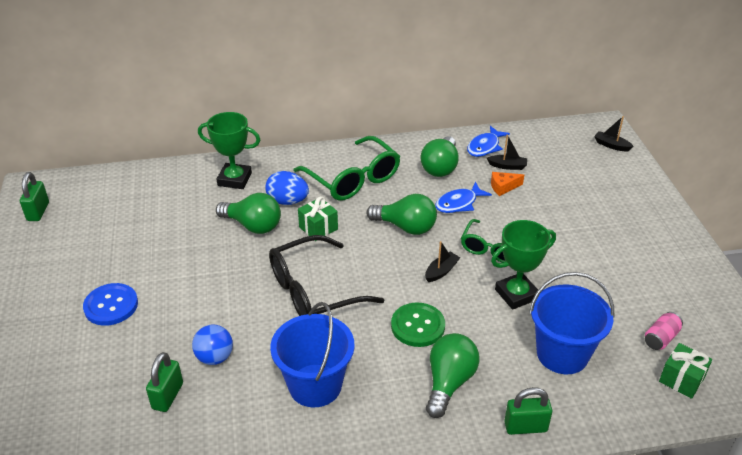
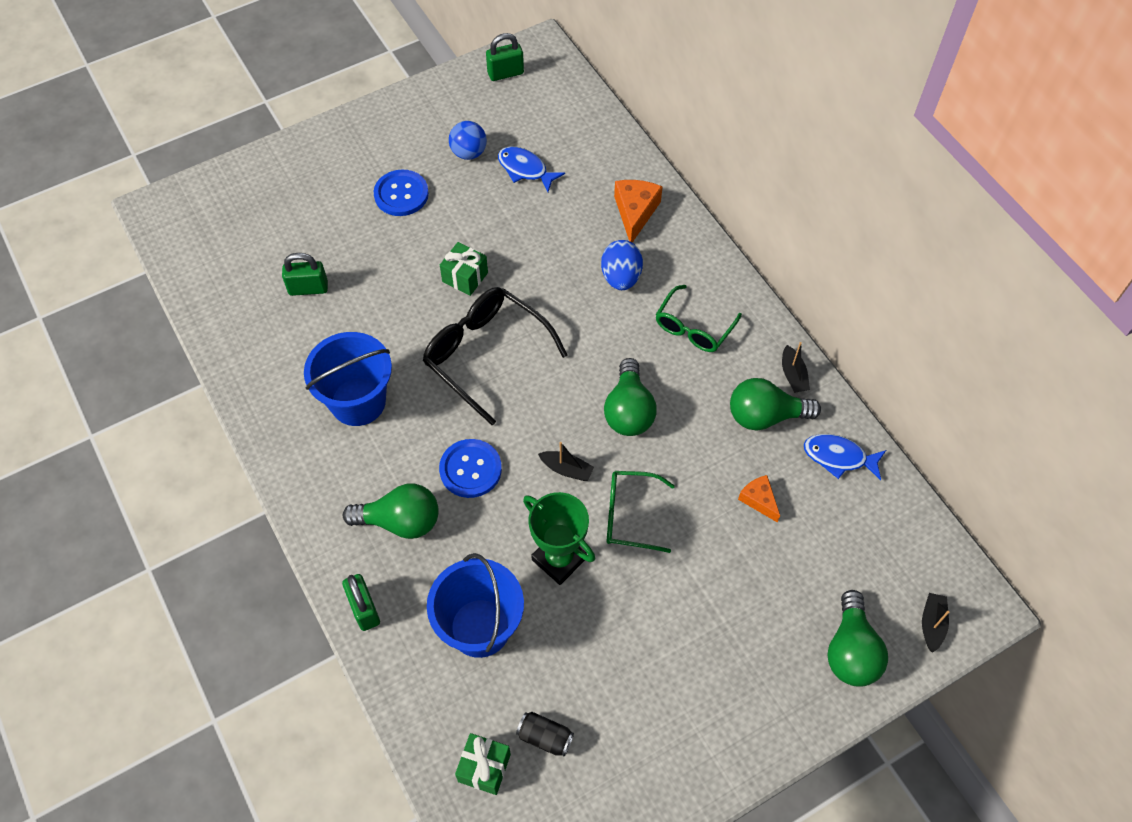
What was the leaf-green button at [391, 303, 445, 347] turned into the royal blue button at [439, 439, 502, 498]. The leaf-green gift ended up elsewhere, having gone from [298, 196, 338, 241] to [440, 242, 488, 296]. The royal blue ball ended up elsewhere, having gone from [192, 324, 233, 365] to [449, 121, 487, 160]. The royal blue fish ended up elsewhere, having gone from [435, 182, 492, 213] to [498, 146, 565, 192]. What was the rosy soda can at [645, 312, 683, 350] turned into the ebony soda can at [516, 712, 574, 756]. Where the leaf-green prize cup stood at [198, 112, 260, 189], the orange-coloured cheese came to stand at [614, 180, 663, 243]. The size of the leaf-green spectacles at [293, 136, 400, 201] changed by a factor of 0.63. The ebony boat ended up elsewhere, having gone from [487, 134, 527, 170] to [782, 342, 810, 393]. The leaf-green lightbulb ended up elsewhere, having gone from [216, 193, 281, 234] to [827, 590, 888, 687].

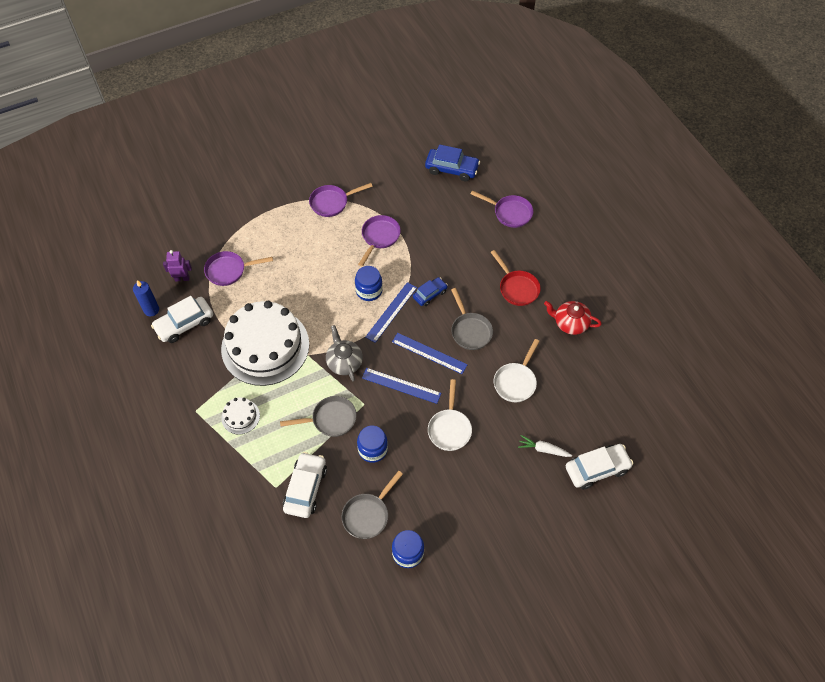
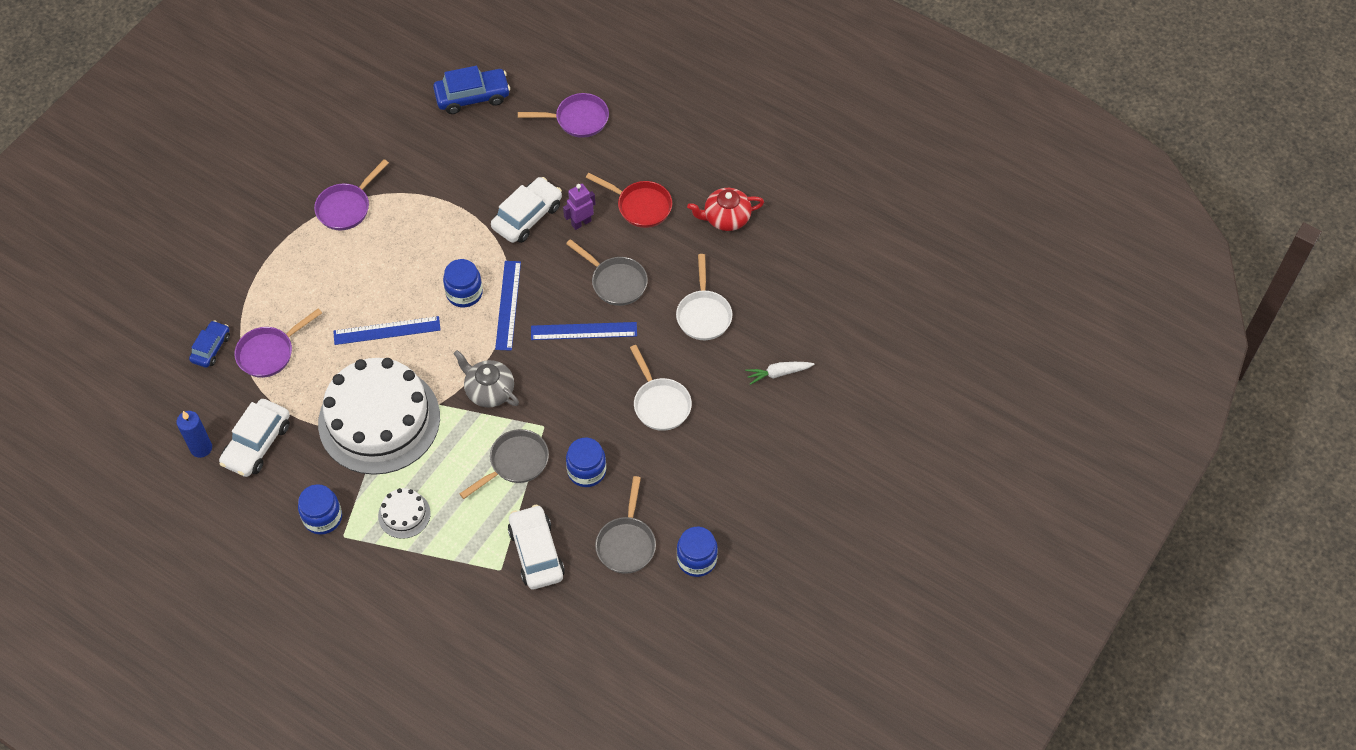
The royal blue automobile ended up elsewhere, having gone from [413, 277, 448, 306] to [189, 320, 230, 368]. The second view gained the royal blue jam jar at [298, 484, 342, 535]. The royal blue straightedge ended up elsewhere, having gone from [362, 368, 441, 404] to [333, 316, 441, 345]. The pure white automobile ended up elsewhere, having gone from [566, 444, 633, 489] to [491, 177, 562, 243]. The violet robot figure ended up elsewhere, having gone from [163, 250, 192, 282] to [563, 184, 595, 230]. The second view lost the violet skillet at [358, 215, 401, 267].

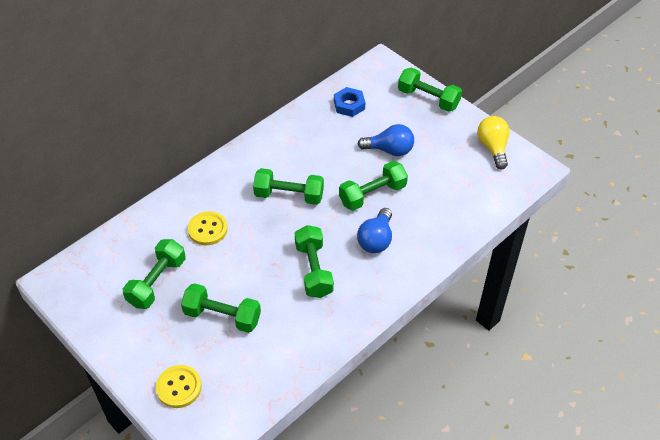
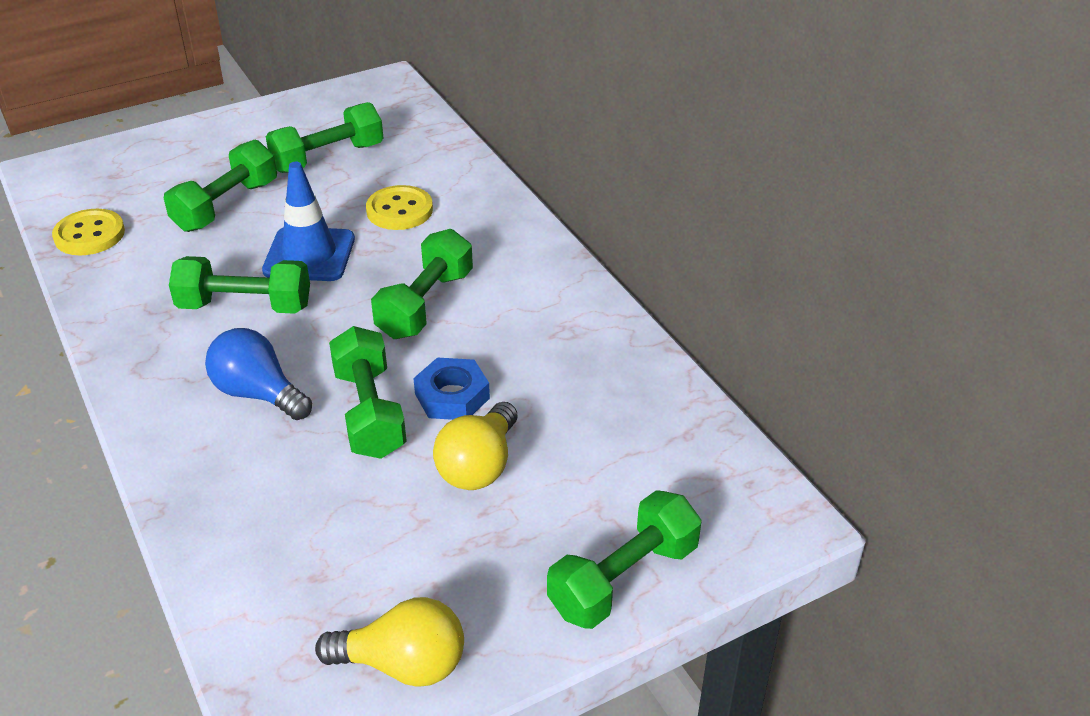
The golden button ended up elsewhere, having gone from [156, 365, 202, 408] to [52, 209, 125, 255]. The second view gained the royal blue traffic cone at [262, 161, 355, 281]. The leaf-green hand weight at [123, 239, 186, 309] ended up facing another way, 75 degrees counterclockwise from before. The royal blue nut ended up elsewhere, having gone from [334, 87, 365, 117] to [413, 357, 490, 420]. What was the royal blue lightbulb at [358, 124, 414, 156] turned into the golden lightbulb at [433, 402, 517, 490].

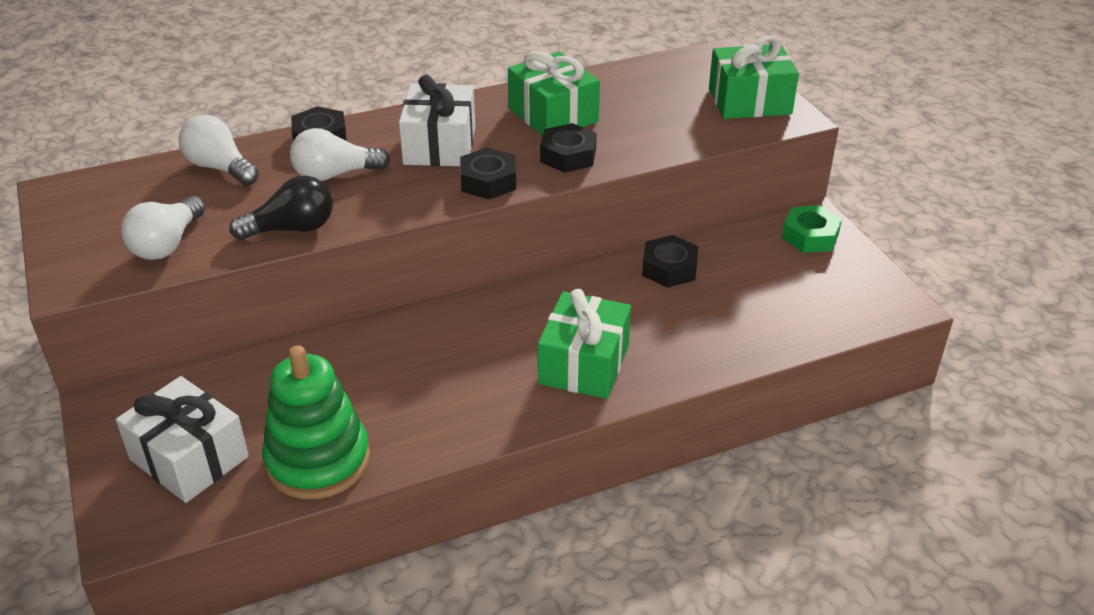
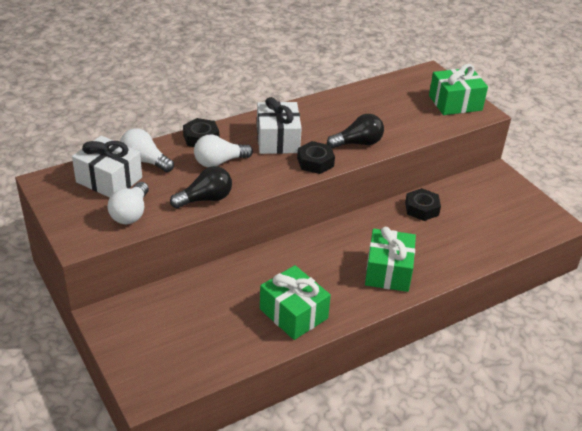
The pure white gift ended up elsewhere, having gone from [116, 376, 249, 503] to [72, 135, 142, 198]. The leaf-green gift ended up elsewhere, having gone from [508, 51, 600, 136] to [260, 265, 331, 340]. Where the ebony nut stood at [540, 123, 597, 173], the ebony lightbulb came to stand at [327, 114, 384, 148]. The second view lost the leaf-green stacking rings at [262, 345, 370, 499]. The second view lost the leaf-green nut at [782, 205, 842, 253].

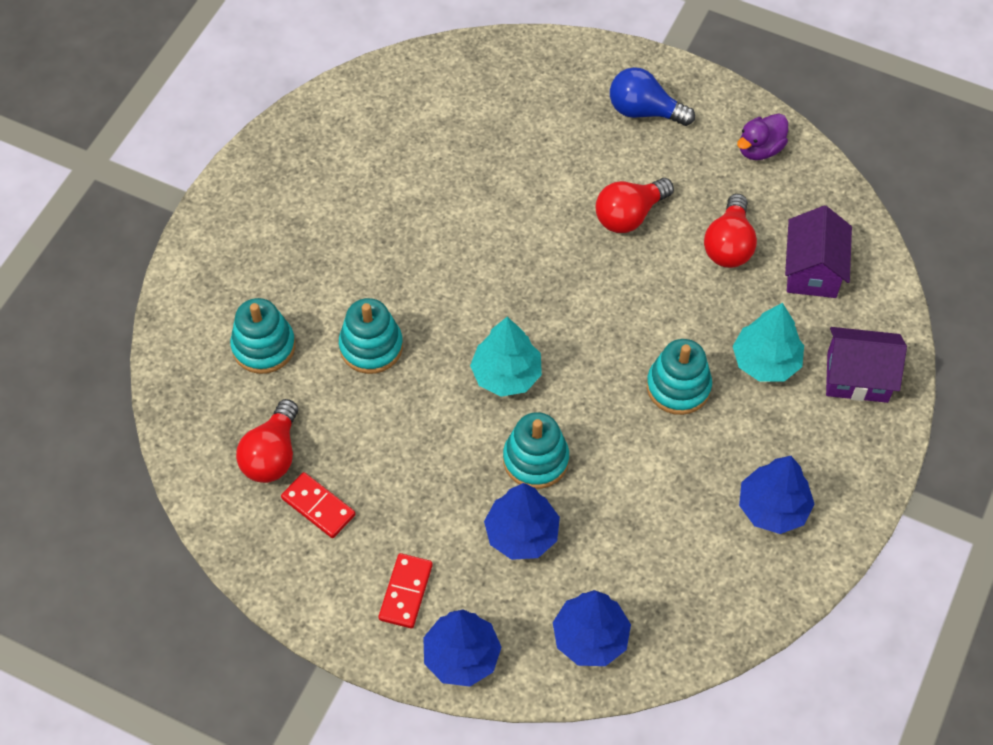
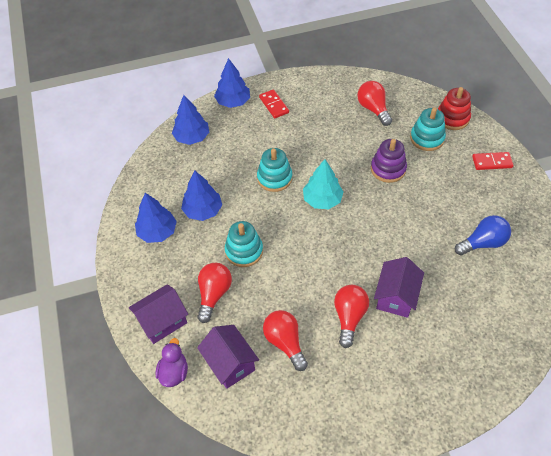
The violet rubber duck ended up elsewhere, having gone from [737, 114, 788, 160] to [155, 338, 188, 387]. The royal blue tree ended up elsewhere, having gone from [484, 483, 560, 560] to [181, 171, 222, 221]. Where the turquoise tree stood at [733, 303, 804, 382], the red lightbulb came to stand at [197, 263, 232, 323]. What was the turquoise stacking rings at [339, 298, 403, 374] turned into the violet stacking rings at [371, 139, 407, 183]. The second view gained the violet house at [374, 257, 424, 318]. The second view gained the red stacking rings at [438, 87, 471, 130]. The royal blue lightbulb ended up elsewhere, having gone from [610, 67, 695, 126] to [455, 215, 511, 255]. The red domino ended up elsewhere, having gone from [281, 472, 355, 538] to [472, 152, 514, 170].

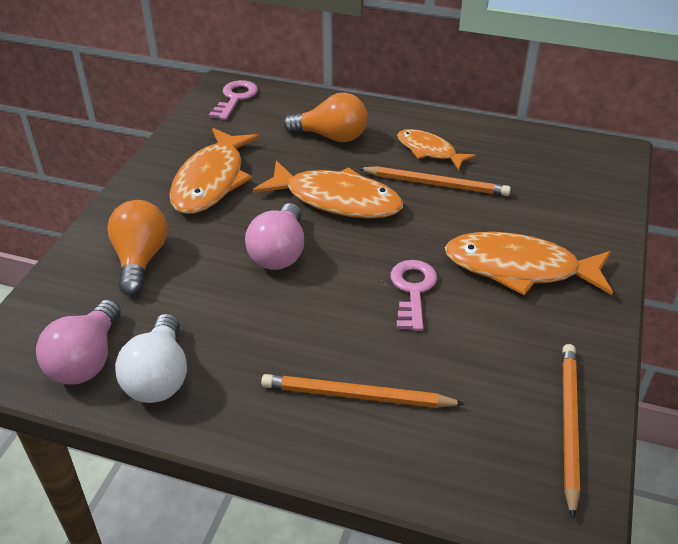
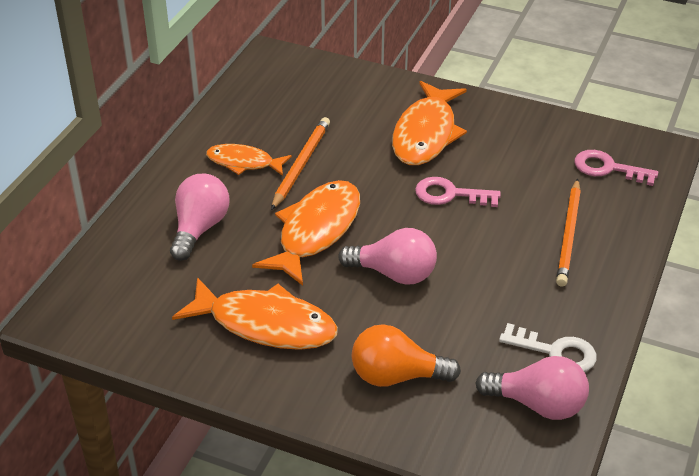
What was the orange-coloured lightbulb at [283, 93, 368, 142] turned into the rosy lightbulb at [170, 174, 229, 261]. The orange-coloured fish at [397, 129, 476, 170] ended up facing another way, 60 degrees clockwise from before. Where the pure white lightbulb stood at [115, 313, 187, 403], the pure white key came to stand at [499, 323, 597, 372]. The rosy key ended up elsewhere, having gone from [209, 80, 258, 120] to [574, 150, 658, 186]. The second view lost the orange-coloured wooden pencil at [562, 344, 580, 519].

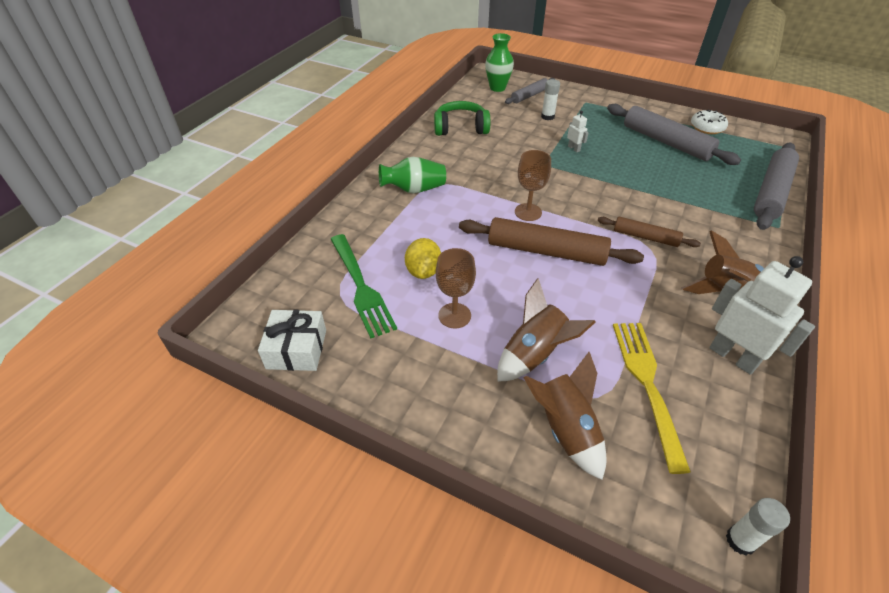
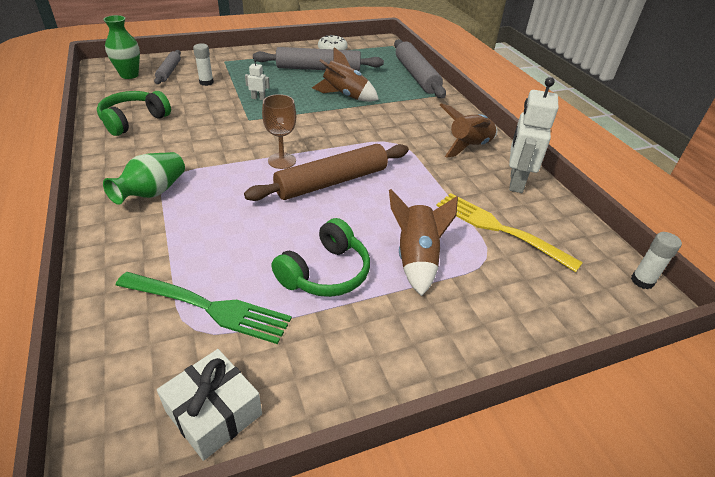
Where the dark brown goblet stood at [436, 248, 476, 328], the leaf-green over-ear headphones came to stand at [272, 218, 370, 297]. The dark brown spaceship ended up elsewhere, having gone from [523, 352, 606, 480] to [312, 47, 379, 102]. The pure white robot figure at [709, 256, 815, 375] ended up facing another way, 75 degrees counterclockwise from before. The second view lost the golden toy lemon at [405, 238, 441, 279]. The second view lost the dark brown rolling pin at [598, 217, 701, 247].

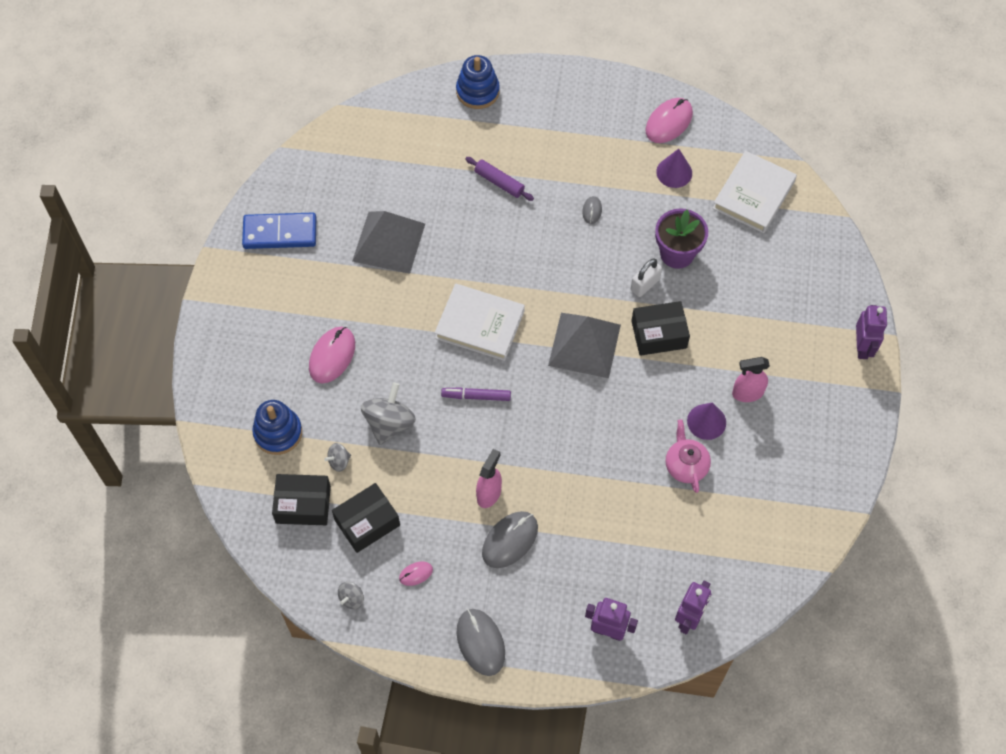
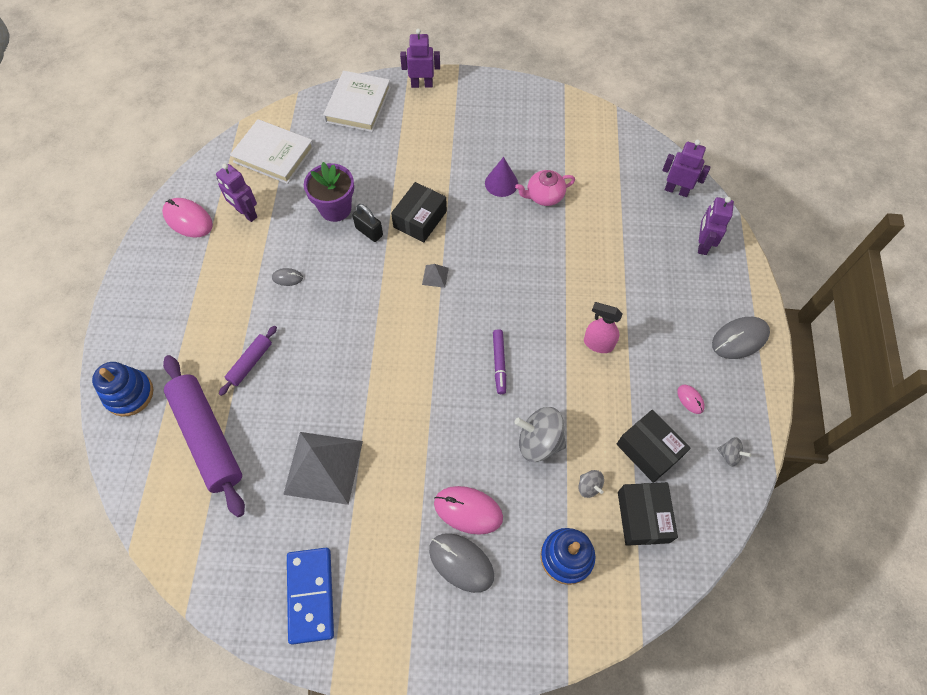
The second view gained the violet rolling pin at [163, 355, 245, 517]. Where the violet cone shape stood at [656, 149, 692, 188], the violet robot figure came to stand at [216, 163, 257, 222]. The pure white hardcover ended up elsewhere, having gone from [435, 284, 525, 361] to [323, 71, 391, 132]. What was the pure white small lock at [631, 259, 662, 297] turned into the ebony small lock at [352, 204, 383, 242]. The ebony box at [632, 301, 690, 356] ended up facing another way, 45 degrees clockwise from before. The size of the gray solid pyramid at [548, 313, 621, 378] changed by a factor of 0.41. The gray mouse ended up elsewhere, having gone from [482, 511, 538, 568] to [429, 533, 494, 593]. The second view lost the rosy spray cleaner at [732, 357, 770, 402].

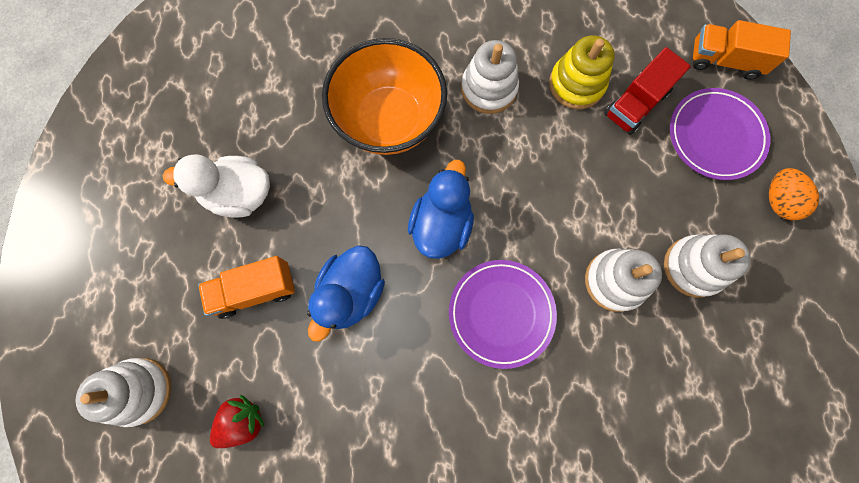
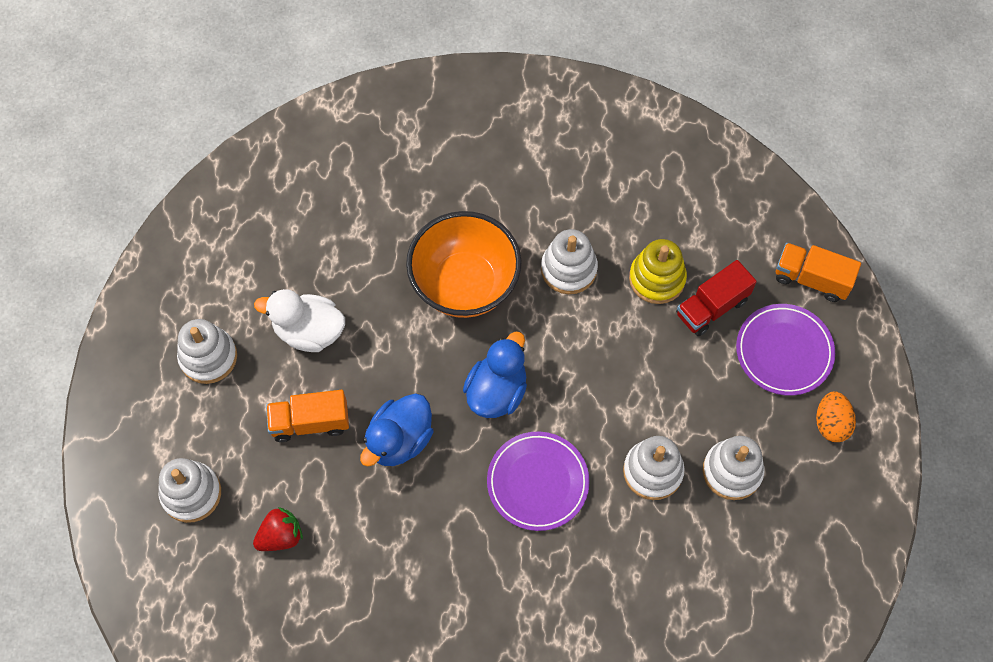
The second view gained the pure white stacking rings at [177, 319, 237, 384].

